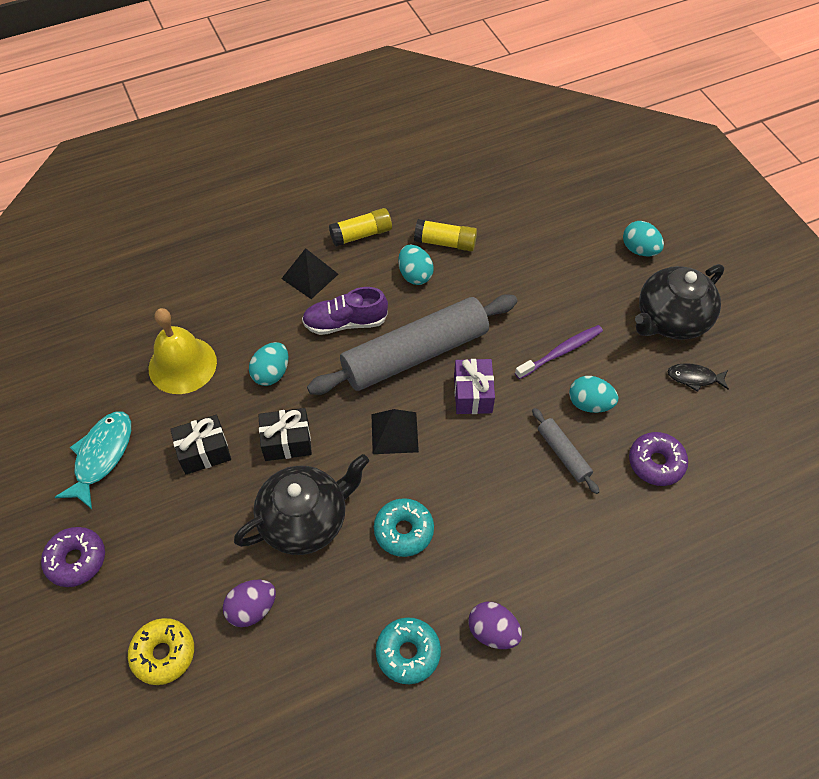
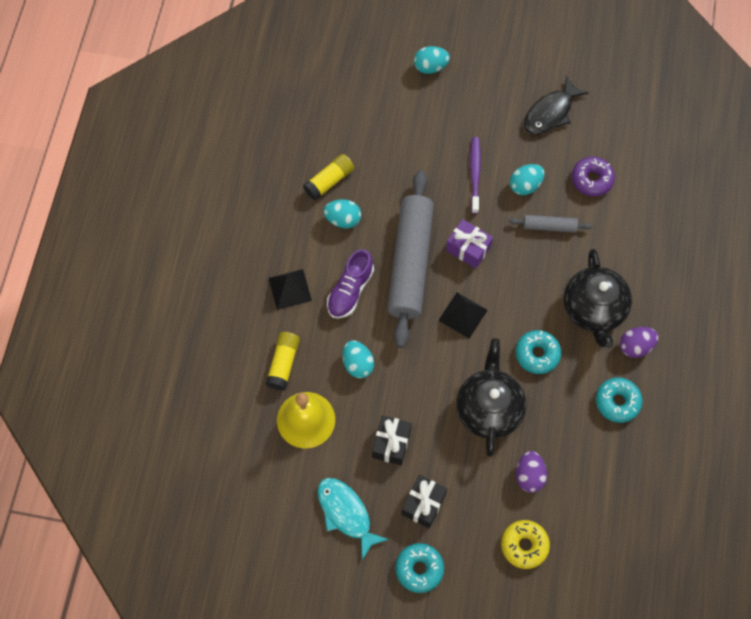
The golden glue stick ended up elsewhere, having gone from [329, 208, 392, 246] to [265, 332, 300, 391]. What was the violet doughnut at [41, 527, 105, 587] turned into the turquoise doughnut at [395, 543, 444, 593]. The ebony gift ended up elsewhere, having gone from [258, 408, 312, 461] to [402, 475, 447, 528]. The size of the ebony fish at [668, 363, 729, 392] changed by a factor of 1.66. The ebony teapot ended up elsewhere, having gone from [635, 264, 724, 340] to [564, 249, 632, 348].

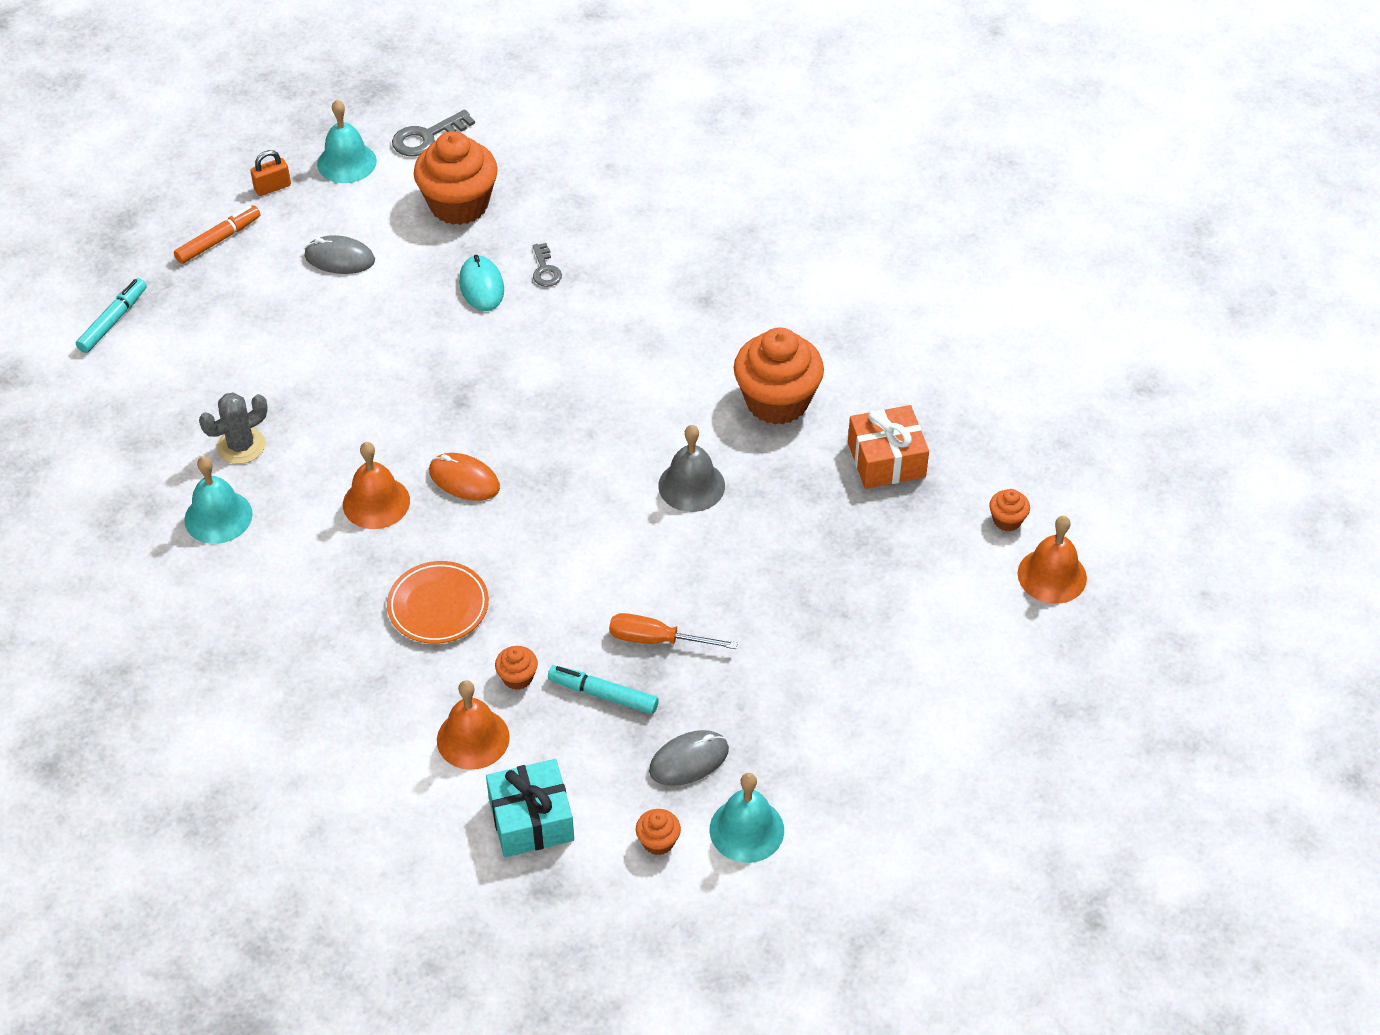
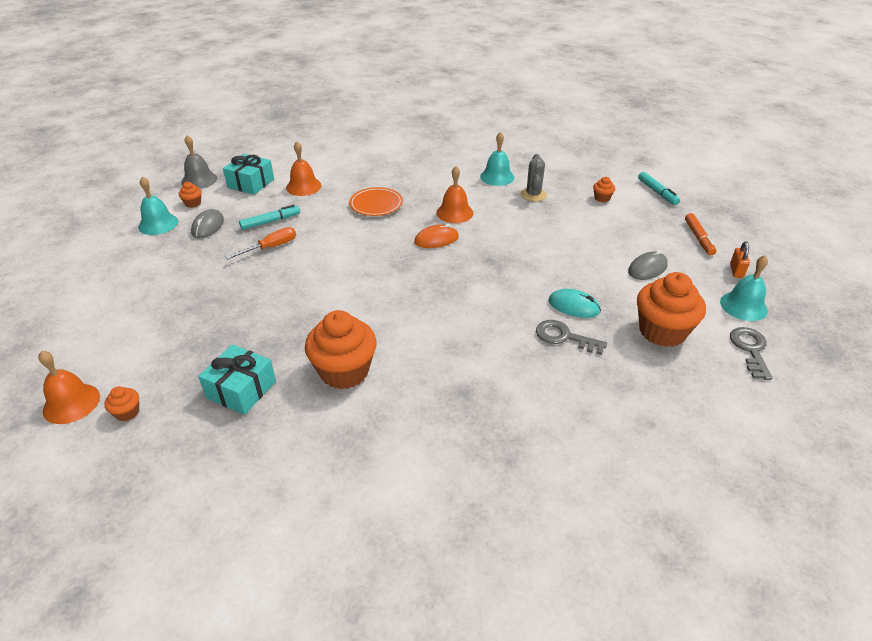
The gray hand bell ended up elsewhere, having gone from [658, 425, 725, 512] to [182, 135, 217, 189]. What was the orange-coloured gift at [848, 405, 929, 489] turned into the turquoise gift at [198, 344, 276, 415]. The size of the gray key at [532, 243, 562, 287] changed by a factor of 1.54. The orange-coloured fairy cake ended up elsewhere, having gone from [495, 646, 538, 690] to [593, 177, 615, 202].

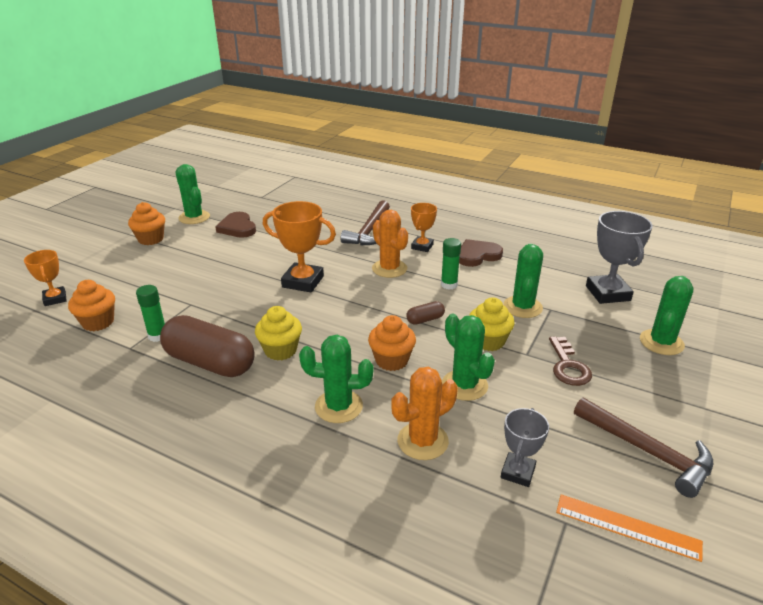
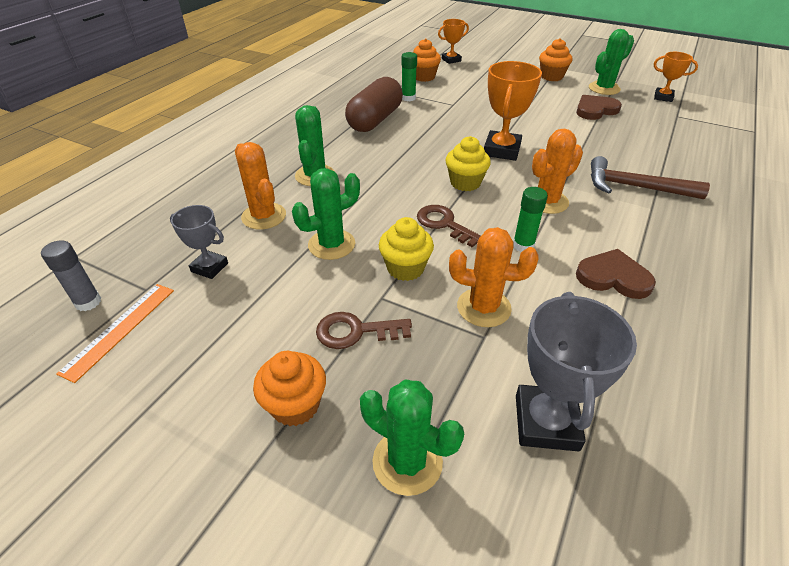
The second view gained the gray glue stick at [41, 240, 101, 311]. The orange-coloured fairy cake ended up elsewhere, having gone from [368, 315, 416, 371] to [253, 351, 326, 426]. Where the dark brown capsule stood at [406, 301, 445, 325], the dark brown key came to stand at [417, 205, 481, 247]. The golden fairy cake ended up elsewhere, having gone from [255, 306, 302, 360] to [446, 136, 491, 191]. What was the leaf-green prickly plant at [503, 243, 543, 318] turned into the orange-coloured prickly plant at [449, 227, 539, 327]. The gray prize cup at [586, 211, 653, 304] ended up facing another way, 75 degrees counterclockwise from before. The dark brown love heart at [459, 239, 503, 267] ended up facing another way, 45 degrees counterclockwise from before. The orange-coloured prize cup ended up elsewhere, having gone from [411, 203, 437, 252] to [654, 52, 698, 102]. The second view lost the dark brown carpenter's hammer at [574, 397, 713, 498].

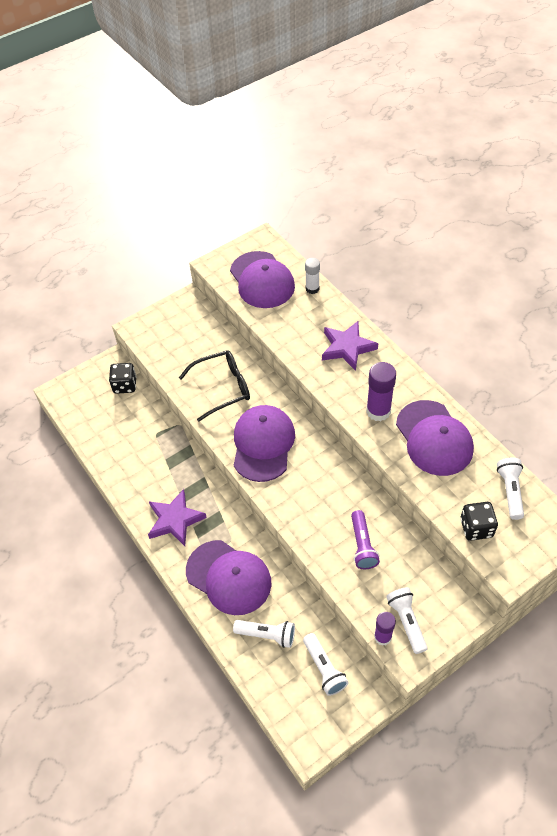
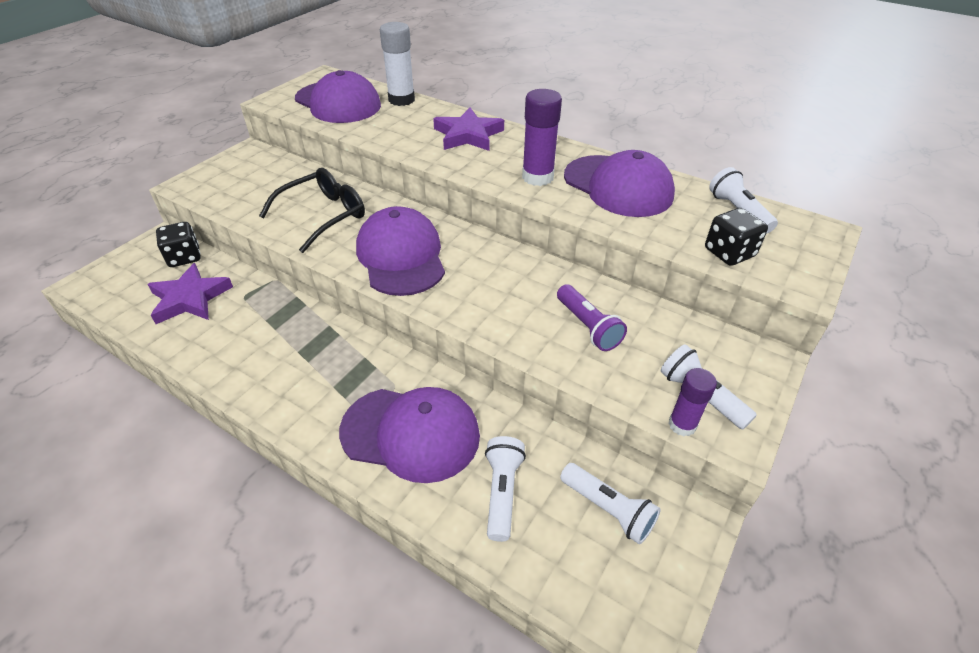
The violet five-pointed star ended up elsewhere, having gone from [148, 489, 207, 546] to [148, 263, 233, 324]. The size of the pure white glue stick at [305, 258, 320, 294] changed by a factor of 1.58. The pure white pocket torch at [233, 620, 295, 648] ended up facing another way, 75 degrees counterclockwise from before.

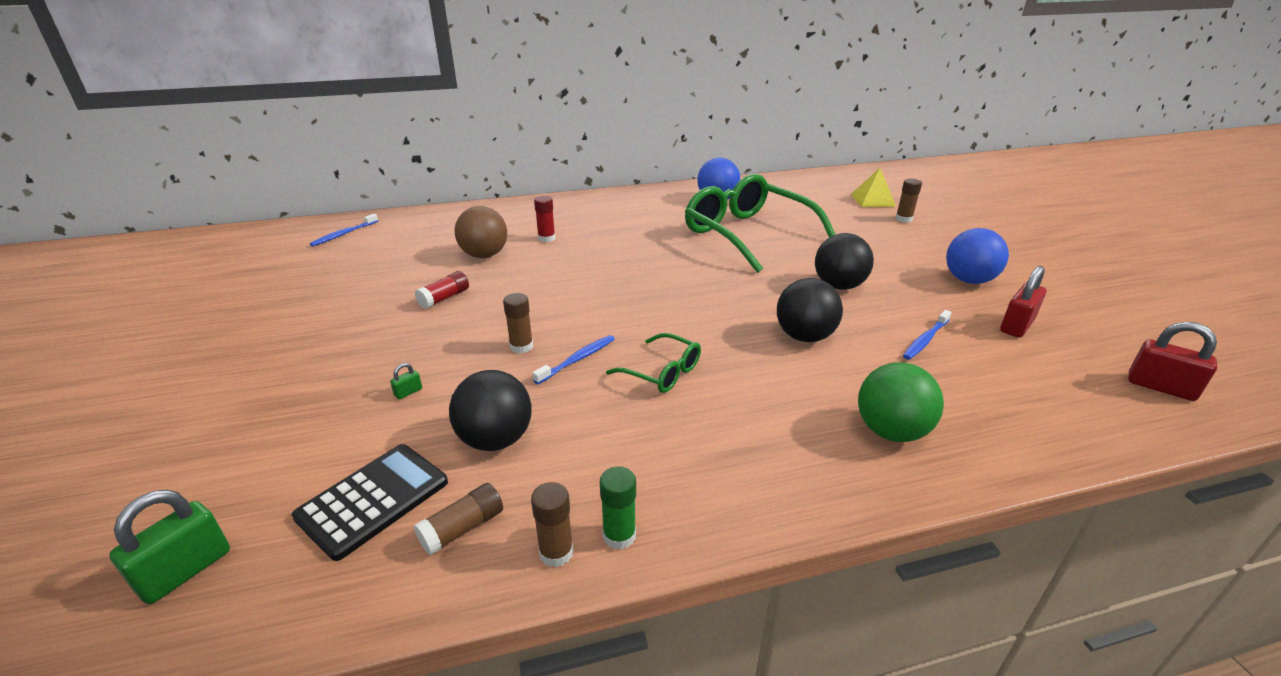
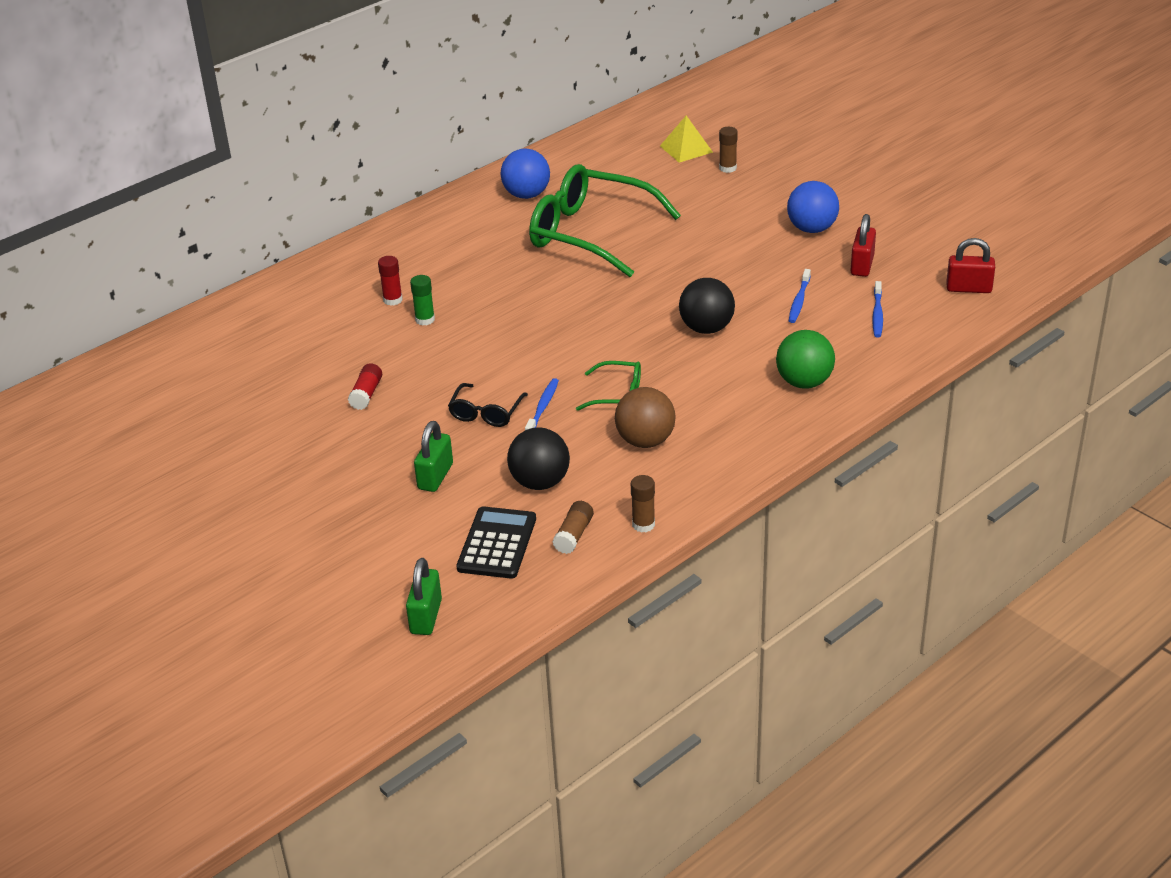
The leaf-green glue stick ended up elsewhere, having gone from [600, 466, 636, 550] to [410, 275, 435, 325]. The size of the leaf-green small lock at [390, 363, 422, 399] changed by a factor of 2.18. Where the dark brown glue stick stood at [503, 293, 533, 354], the ebony spectacles came to stand at [448, 383, 528, 427]. The dark brown ball ended up elsewhere, having gone from [454, 206, 507, 258] to [615, 387, 676, 448]. The royal blue toothbrush ended up elsewhere, having gone from [310, 214, 378, 246] to [872, 281, 883, 337]. The second view lost the ebony ball at [815, 233, 874, 290].

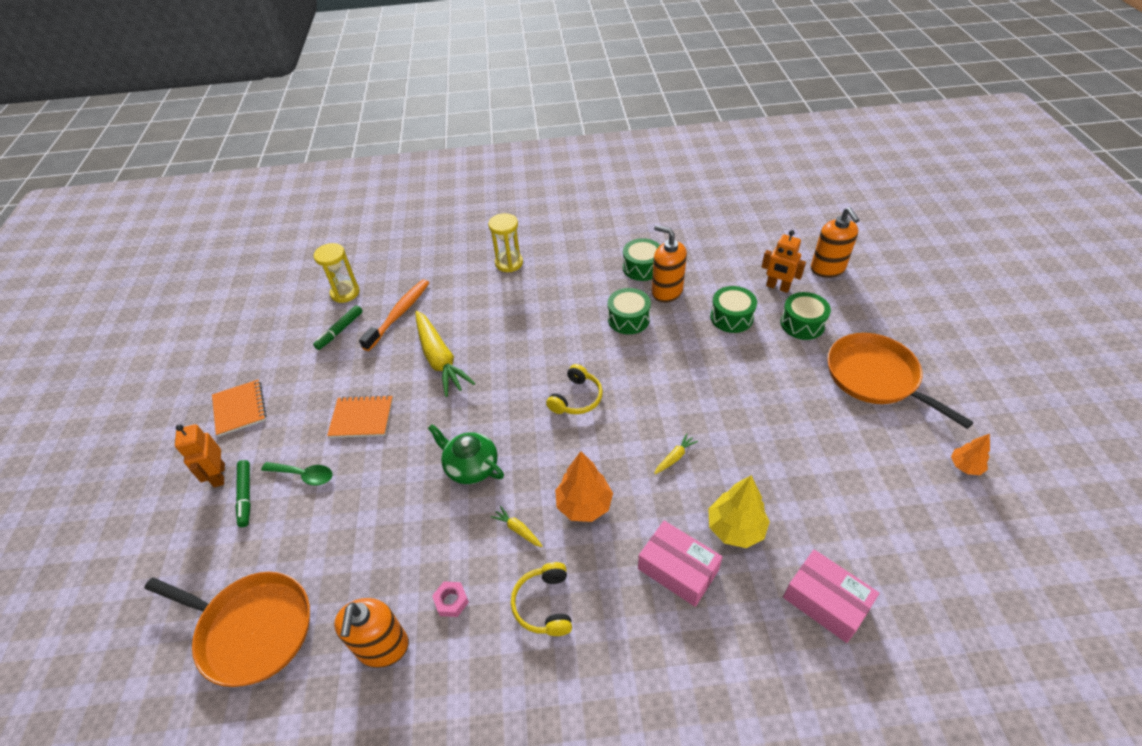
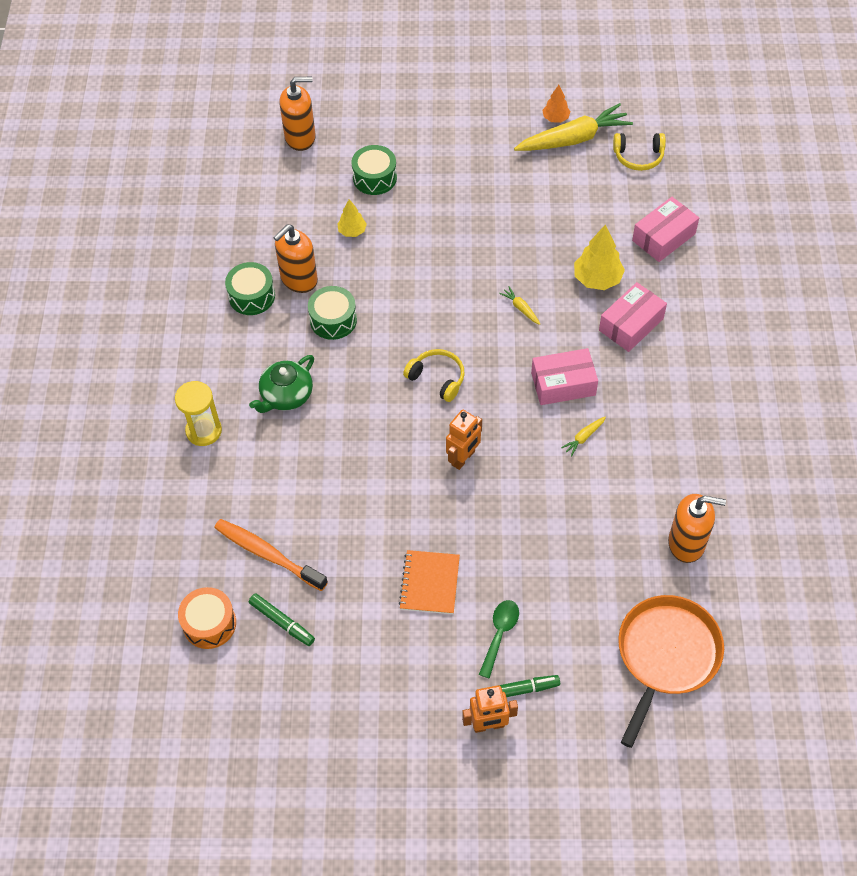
Where the golden sand timer stood at [313, 243, 360, 303], the orange-coloured drum came to stand at [178, 587, 236, 649]. The leaf-green teapot ended up elsewhere, having gone from [428, 424, 504, 484] to [249, 355, 314, 413]. Where the leaf-green drum stood at [710, 286, 757, 333], the golden tree came to stand at [337, 199, 367, 237]. The orange-coloured robot figure ended up elsewhere, having gone from [761, 230, 806, 293] to [446, 410, 482, 470]. The golden carrot ended up elsewhere, having gone from [415, 311, 475, 397] to [514, 103, 633, 151]. Where the orange-coloured tree stood at [555, 451, 613, 522], the rosy box came to stand at [531, 348, 598, 405]. The golden over-ear headphones ended up elsewhere, having gone from [511, 562, 572, 636] to [613, 133, 666, 171]. The second view lost the orange-coloured exercise book at [212, 380, 267, 437]. The second view lost the rosy nut at [432, 581, 469, 617]. The second view lost the orange-coloured skillet at [827, 333, 974, 429].

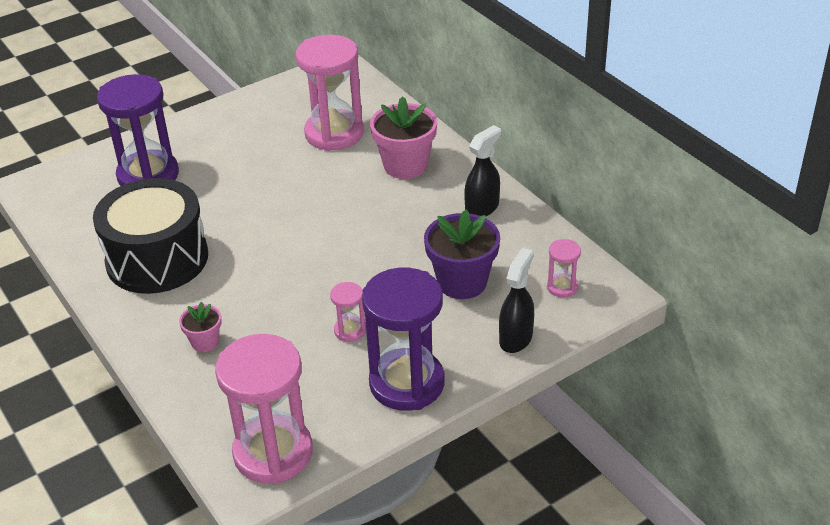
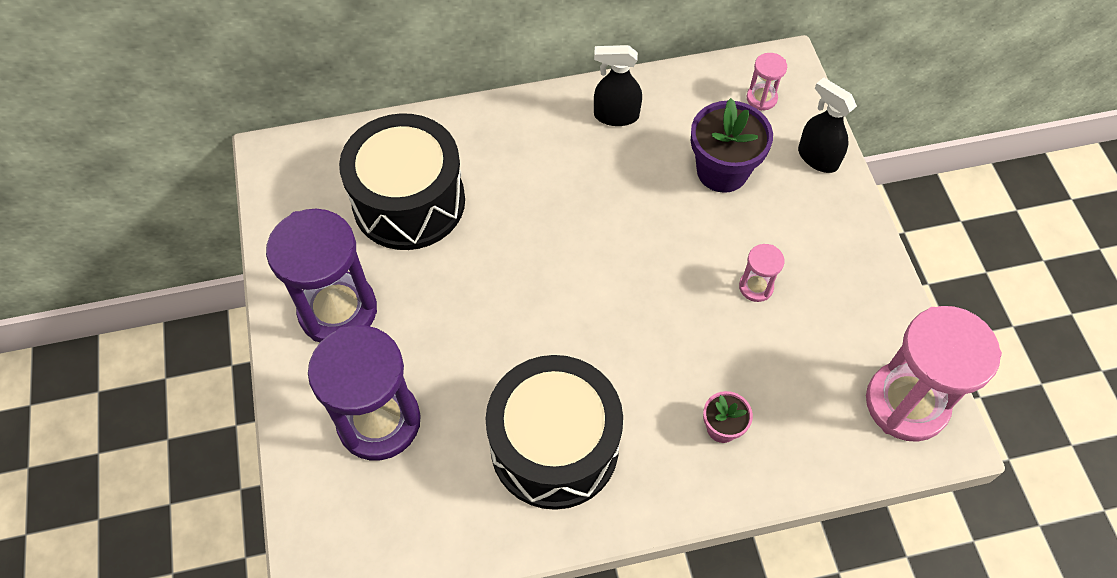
The violet sand timer ended up elsewhere, having gone from [362, 268, 445, 411] to [266, 209, 377, 342]. Where the rosy sand timer stood at [296, 35, 364, 151], the ebony drum came to stand at [339, 113, 465, 250]. The ebony spray cleaner at [464, 125, 501, 216] ended up facing another way, 60 degrees counterclockwise from before. The second view lost the rosy plant pot at [370, 96, 437, 179].

